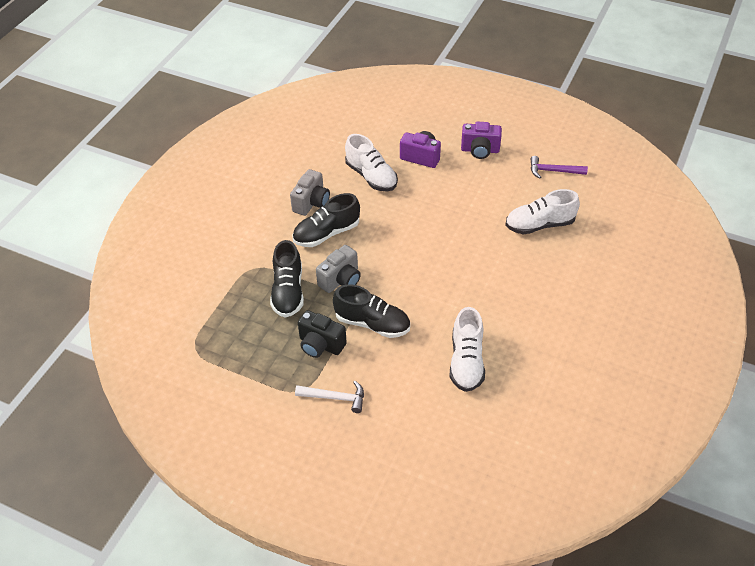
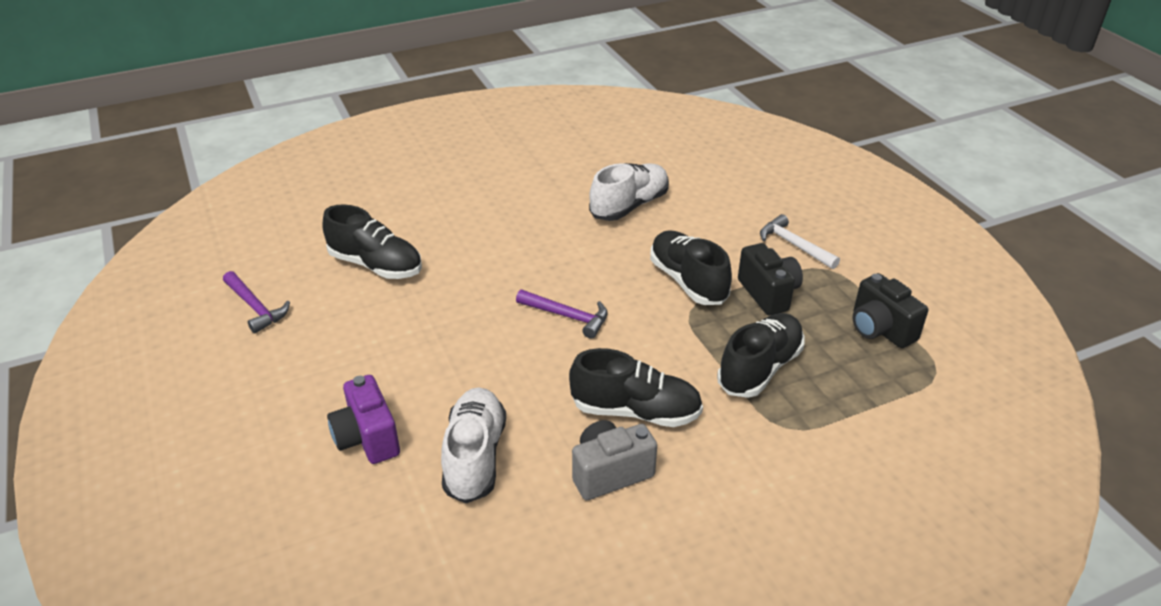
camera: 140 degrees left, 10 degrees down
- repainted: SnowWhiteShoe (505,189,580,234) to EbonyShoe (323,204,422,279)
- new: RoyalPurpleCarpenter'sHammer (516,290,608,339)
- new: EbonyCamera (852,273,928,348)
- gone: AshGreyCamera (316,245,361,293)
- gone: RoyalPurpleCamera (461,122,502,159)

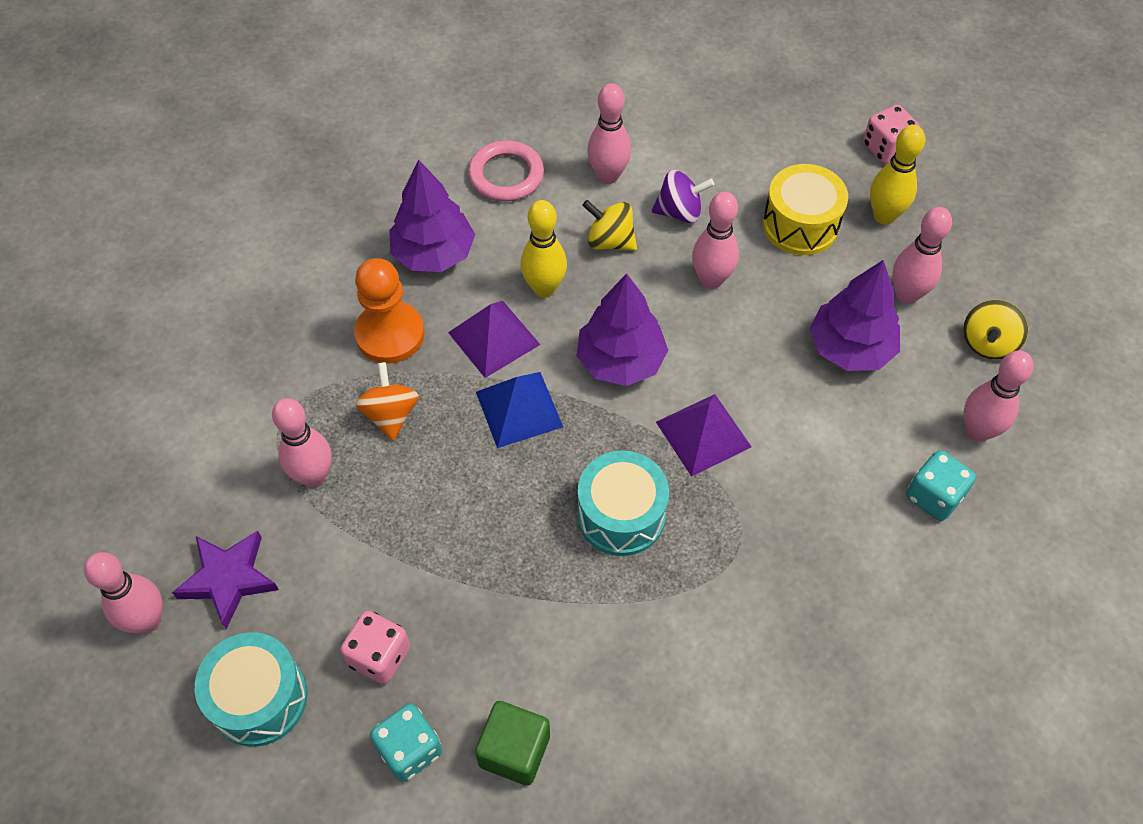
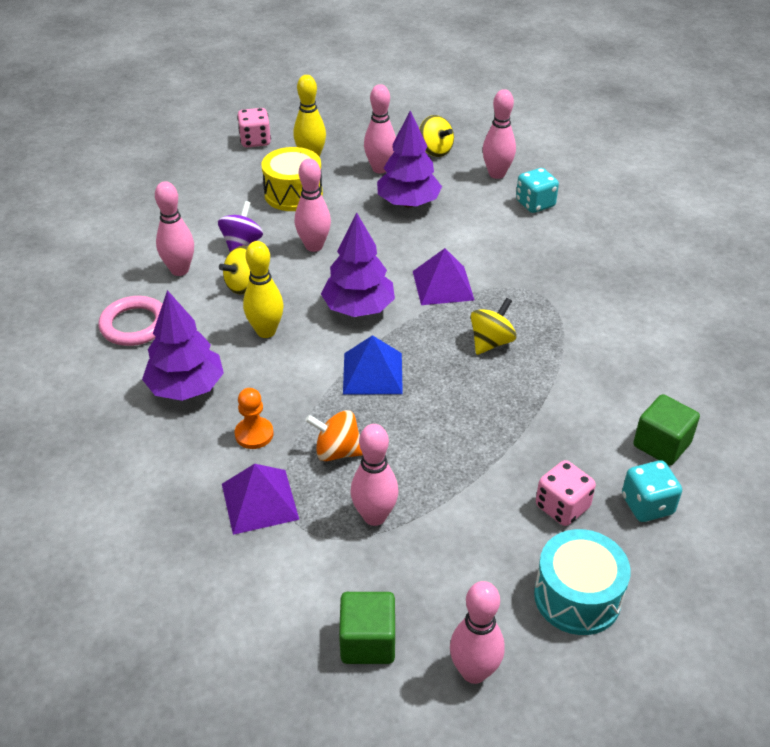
camera: 70 degrees left, 15 degrees down
- shifted: RoyalPurplePyramid (448,301,540,378) to (222,464,299,535)
- scaled: OrangeColouredChessPawn (354,258,425,364) = (235,388,274,449) x0.60
- new: EmeraldSolidCube (339,592,395,664)
- swapped: TealSnareDrum (577,451,669,556) to BrightYellowToyTop (471,298,517,355)
- gone: RoyalPurpleFivePointedStar (172,531,279,629)

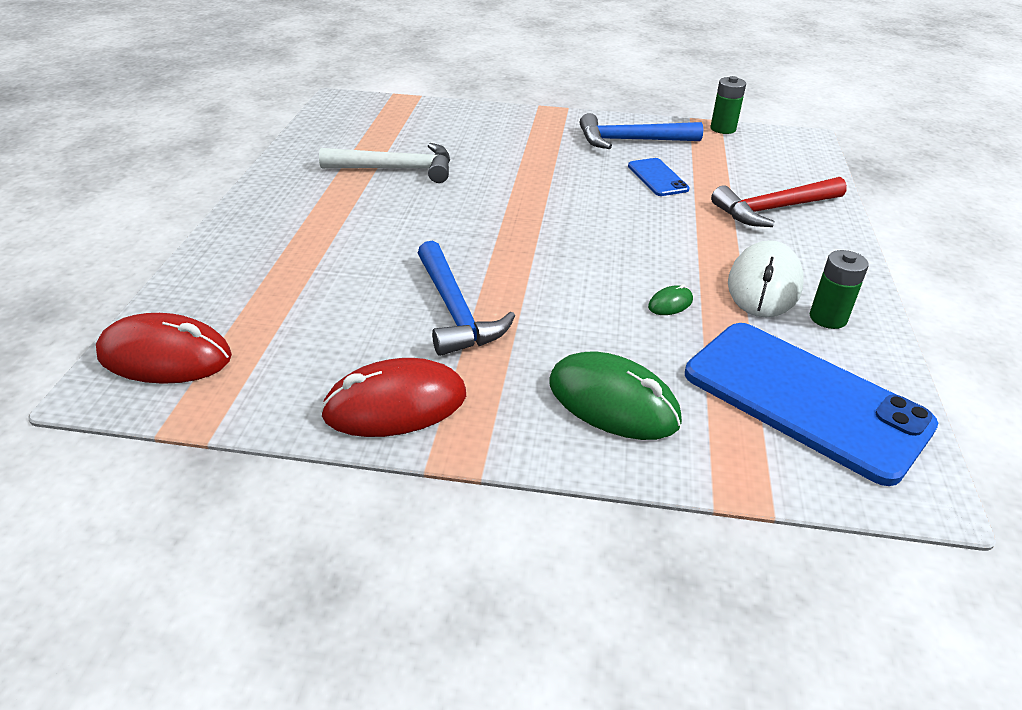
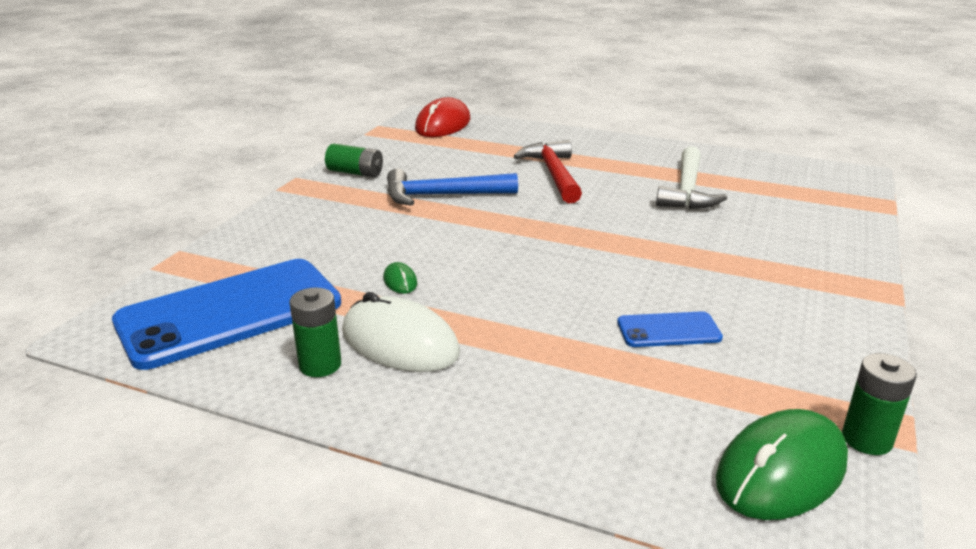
camera: 105 degrees right, 10 degrees down
- swapped: ScarletPcMouse (320,358,466,437) to EmeraldPowerCell (325,144,383,177)
- shifted: ScarletCarpenter'sHammer (711,177,847,227) to (513,140,582,203)
- shifted: EmeraldPcMouse (549,352,682,440) to (716,409,848,520)
- gone: RoyalBlueCarpenter'sHammer (580,113,703,149)

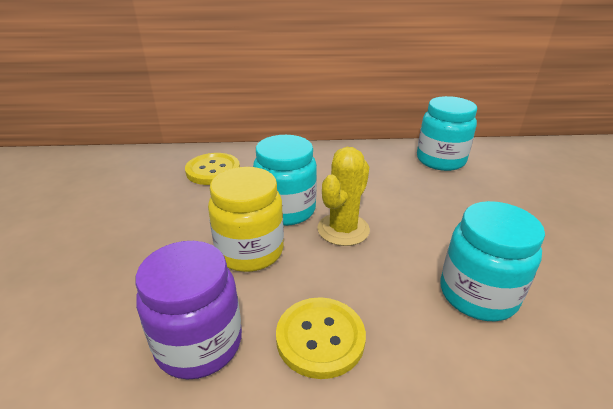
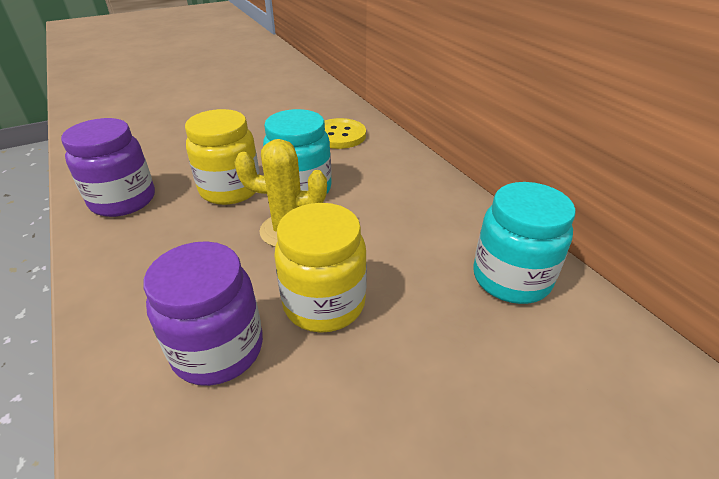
camera: 65 degrees right, 5 degrees up
- repainted: TealPreserveJar (441,201,545,321) to RoyalPurplePreserveJar (143,241,263,386)
- new: BrightYellowPreserveJar (274,203,367,333)
- gone: BrightYellowSewingButton (276,297,366,379)

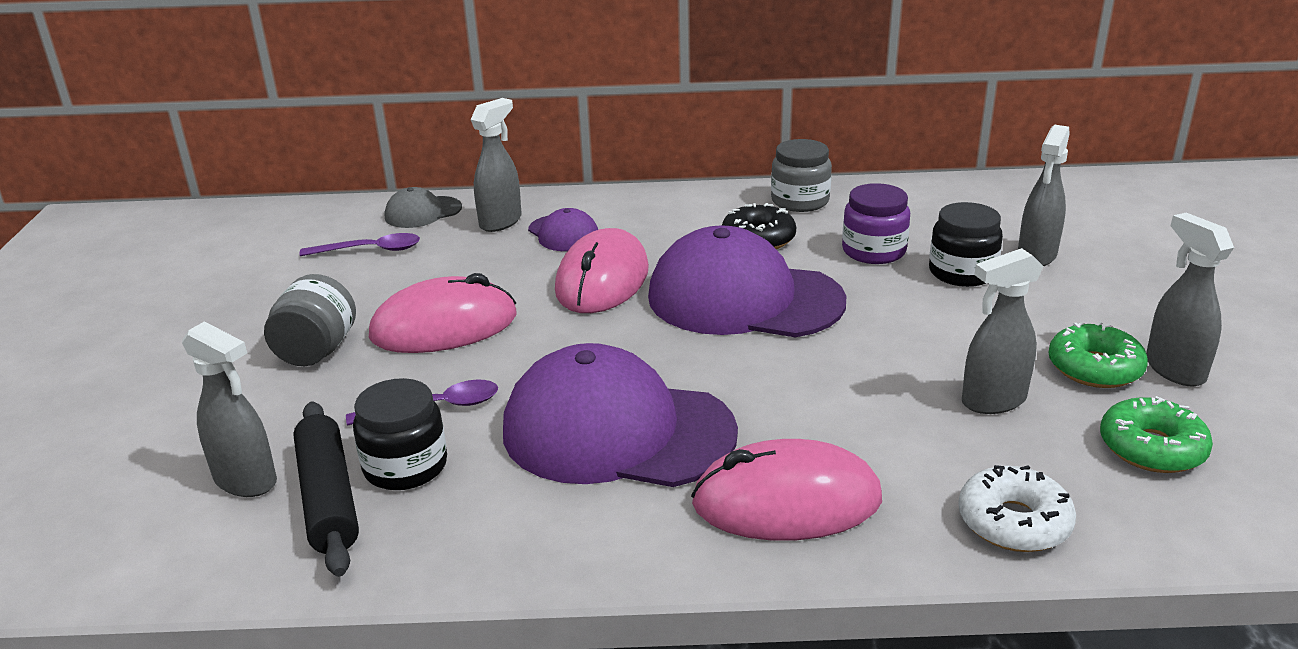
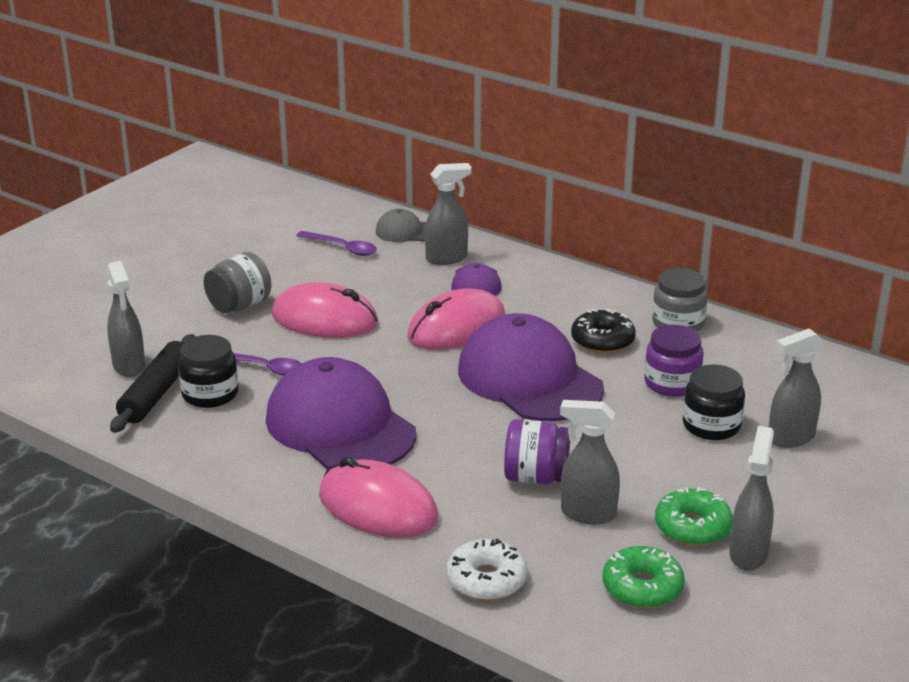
camera: 35 degrees right, 0 degrees up
- new: RoyalPurplePreserveJar (504,419,570,484)

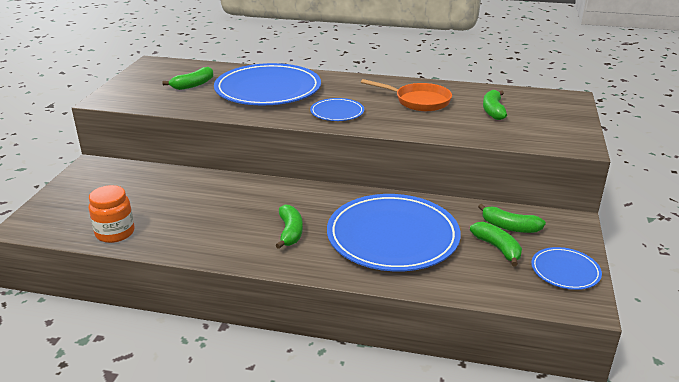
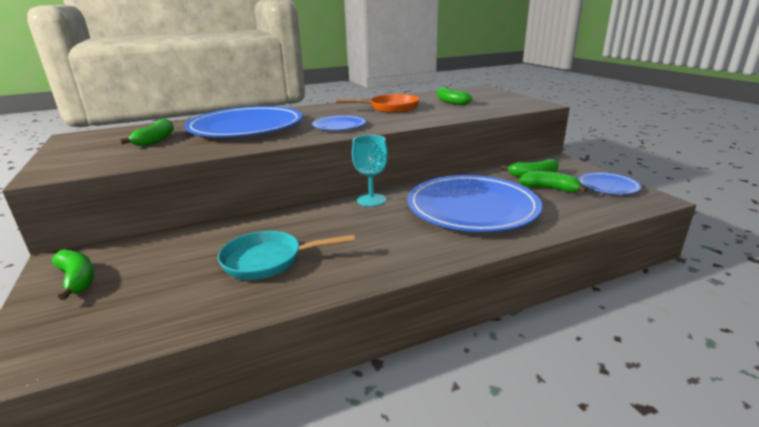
camera: 35 degrees left, 5 degrees down
- shifted: EmeraldToyBanana (275,204,303,249) to (52,249,94,300)
- new: TealFryingPan (218,231,355,280)
- new: TealGoblet (352,135,388,207)
- gone: OrangeColouredPreserveJar (88,185,134,243)

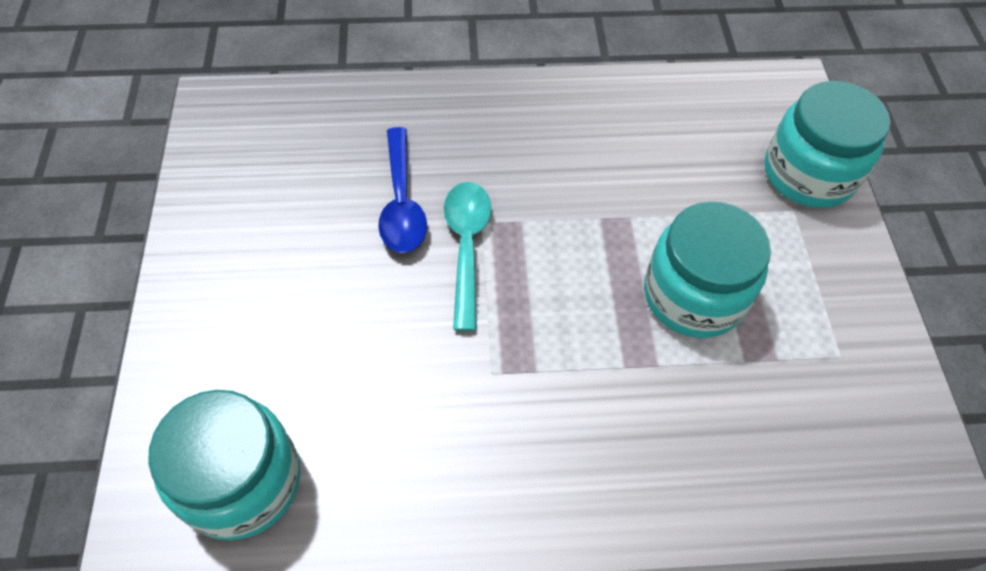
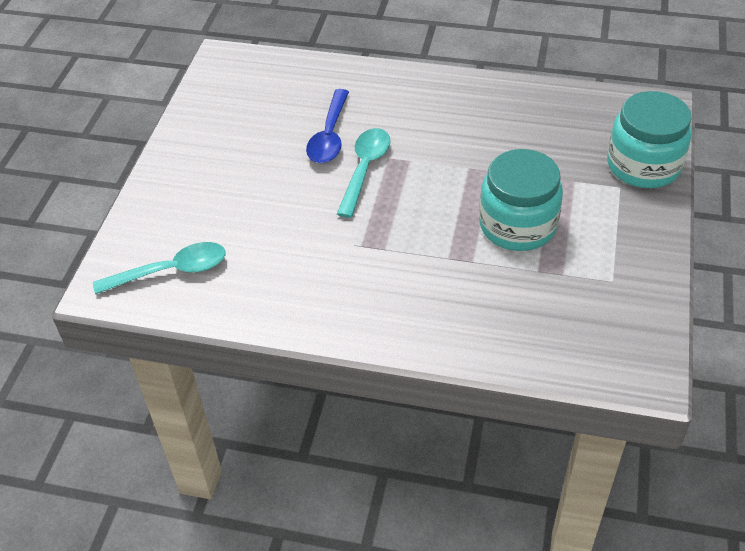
camera: 20 degrees right, 10 degrees down
- swapped: TealPreserveJar (148,390,300,540) to TealTeaspoon (93,242,226,294)

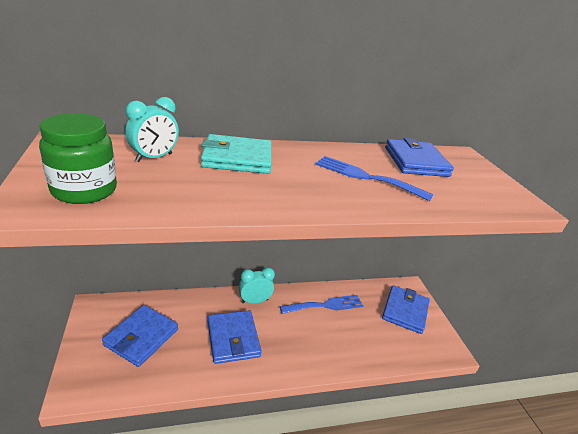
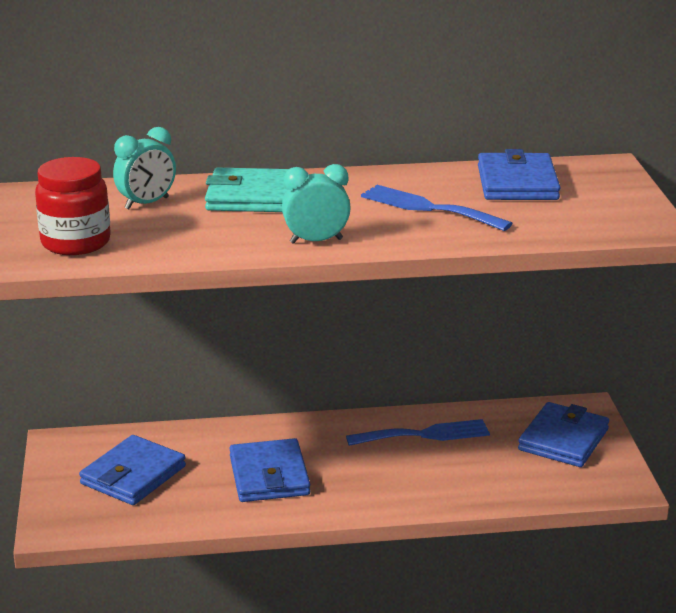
camera: 10 degrees right, 5 degrees down
- repainted: EmeraldPreserveJar (39,113,117,204) to ScarletPreserveJar (35,157,111,255)
- shifted: TealClock (239,267,275,304) to (282,164,351,244)

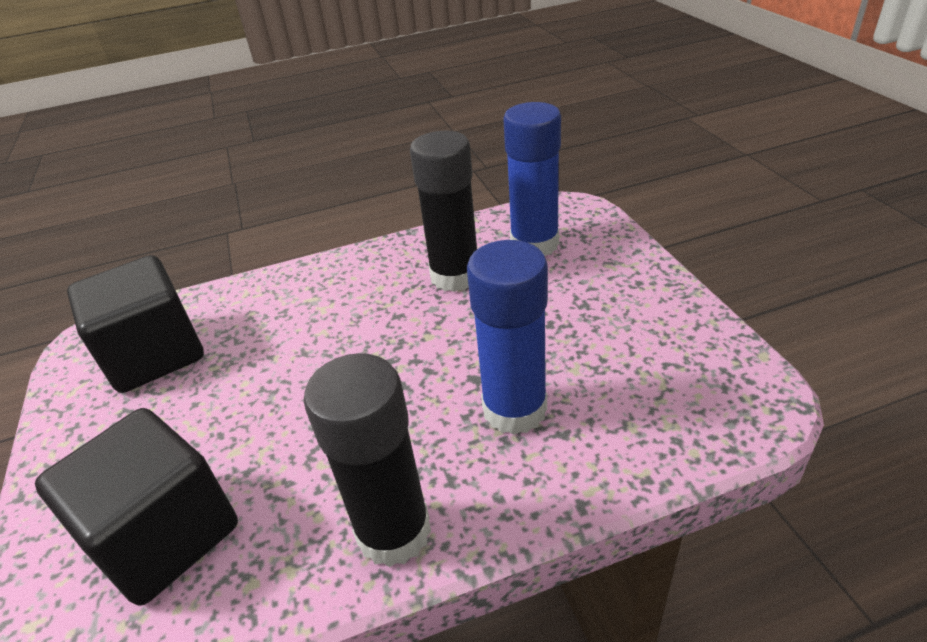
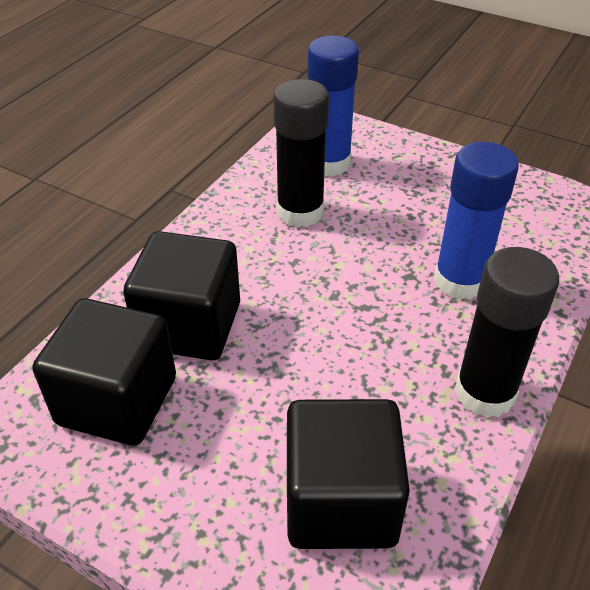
camera: 45 degrees left, 5 degrees up
- new: EbonySolidCube (123,231,240,360)

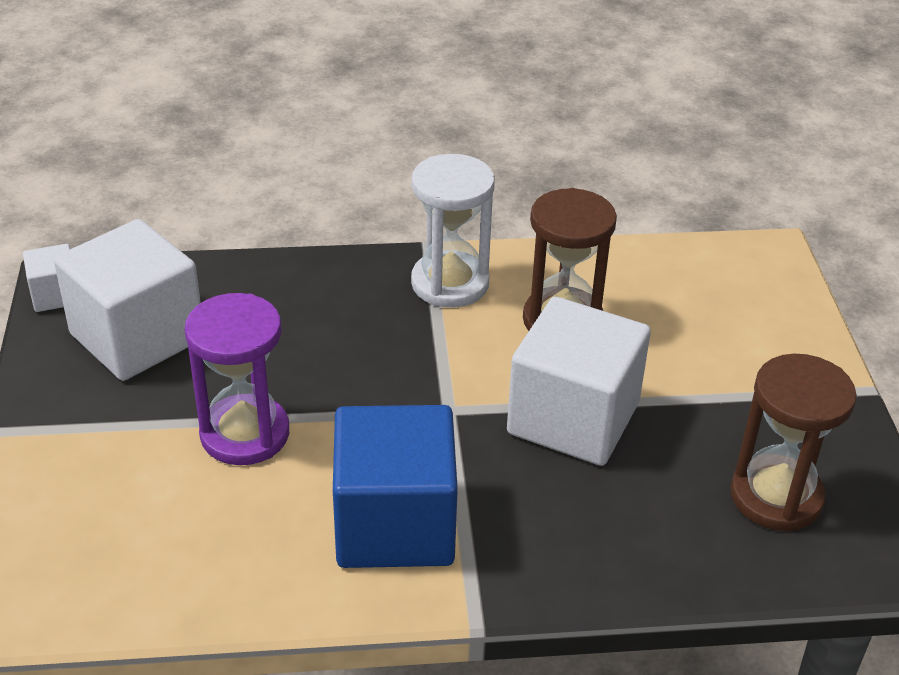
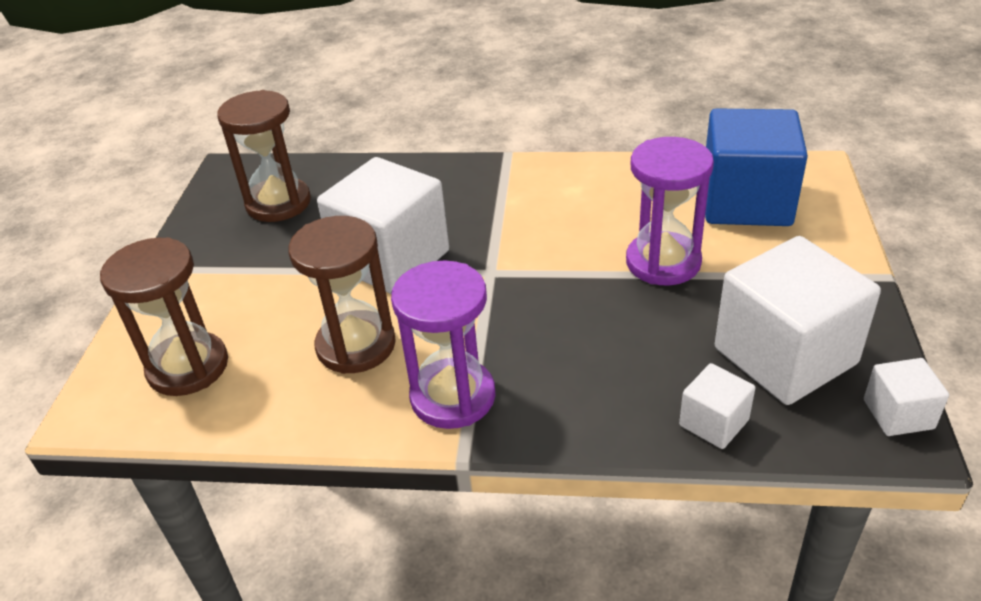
camera: 165 degrees left, 0 degrees up
- new: BrownSandTimer (100,237,228,396)
- repainted: SnowWhiteSandTimer (411,154,495,308) to RoyalPurpleSandTimer (391,260,496,429)
- new: SnowWhiteSolidCube (679,363,755,449)
- shifted: RoyalBlueSolidCube (333,405,458,568) to (705,108,808,226)

